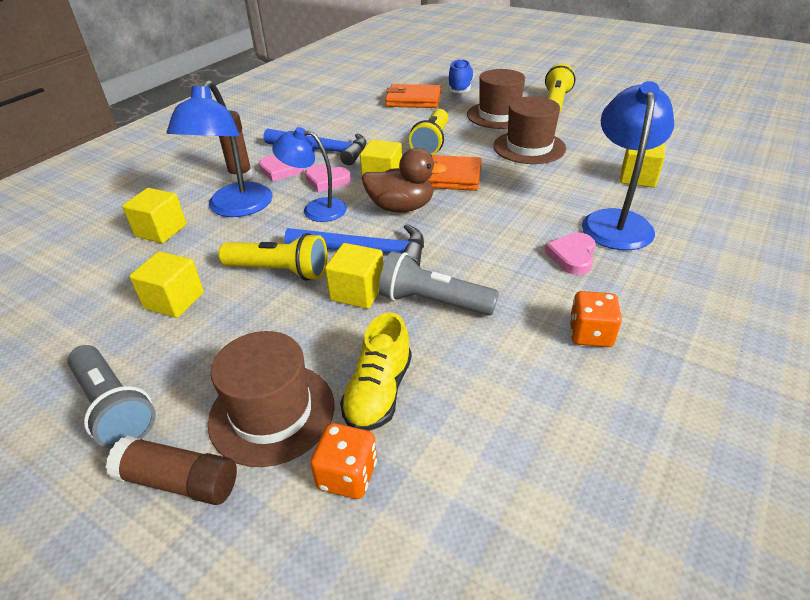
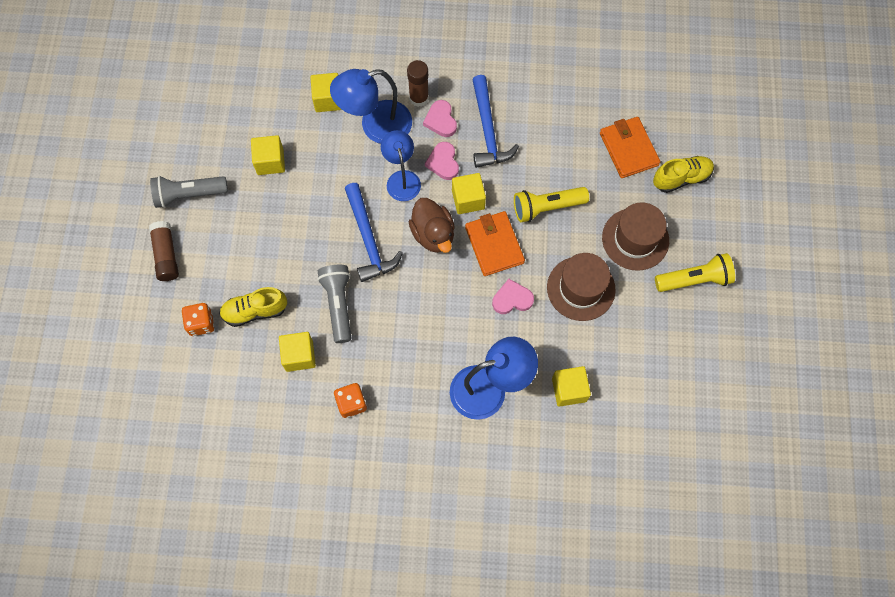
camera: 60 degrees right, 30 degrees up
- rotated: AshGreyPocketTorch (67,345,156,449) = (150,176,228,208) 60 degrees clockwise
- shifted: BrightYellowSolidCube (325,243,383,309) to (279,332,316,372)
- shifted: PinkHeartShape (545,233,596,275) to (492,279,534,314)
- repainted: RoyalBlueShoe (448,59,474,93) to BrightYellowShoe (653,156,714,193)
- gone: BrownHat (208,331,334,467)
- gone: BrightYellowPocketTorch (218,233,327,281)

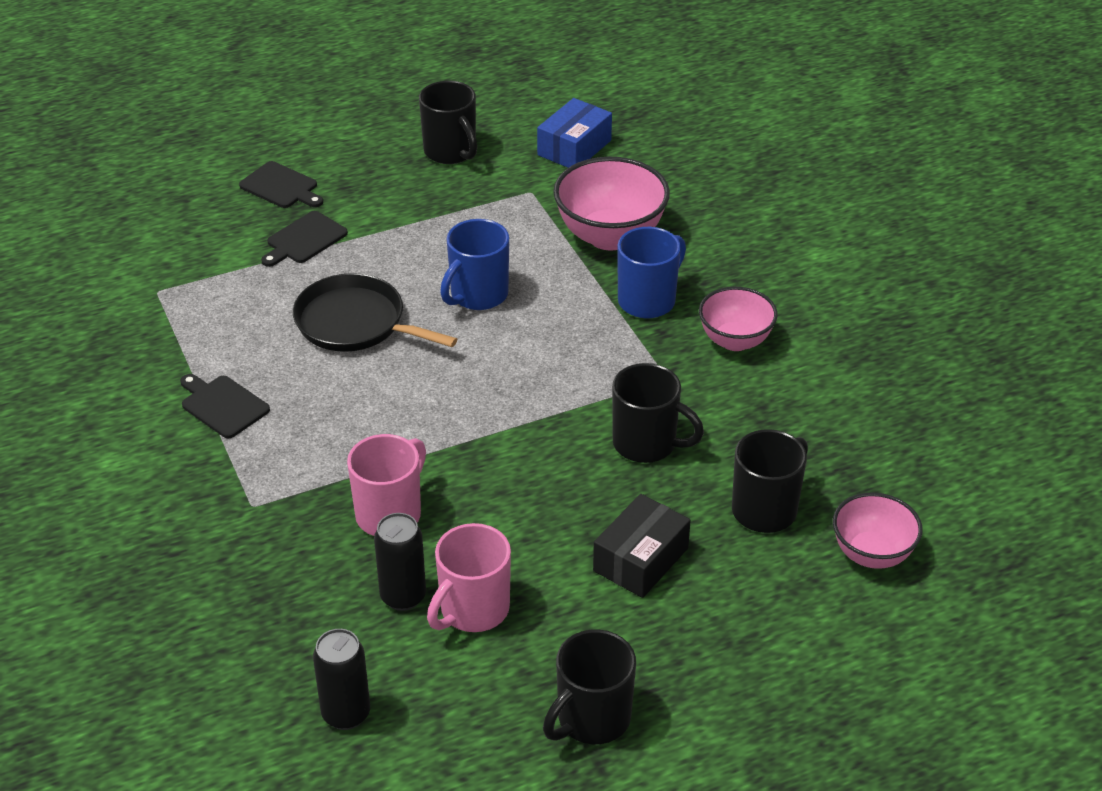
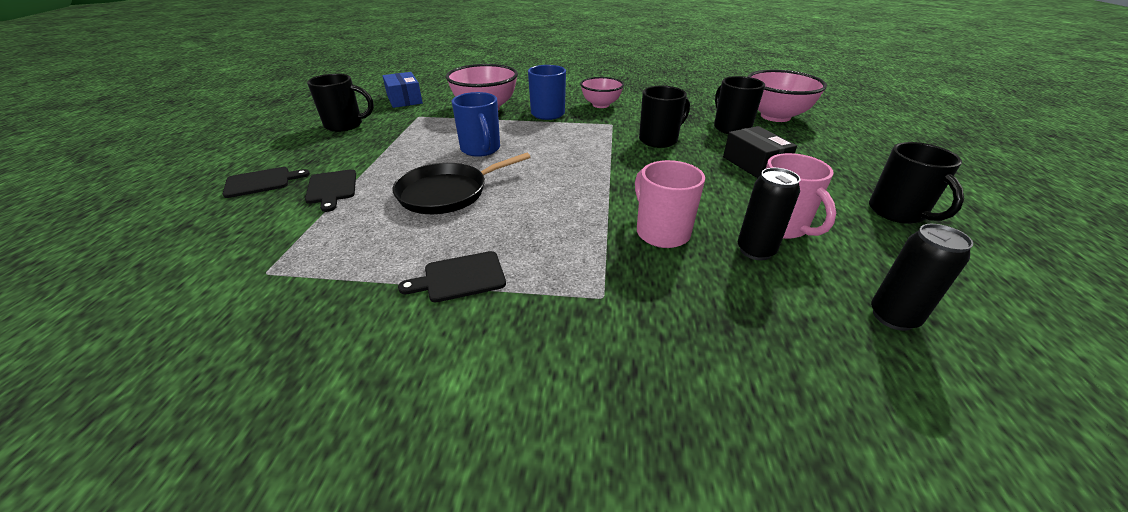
camera: 60 degrees left, 5 degrees down
- scaled: PinkServingBowl (833,493,923,569) = (748,70,827,122) x1.57

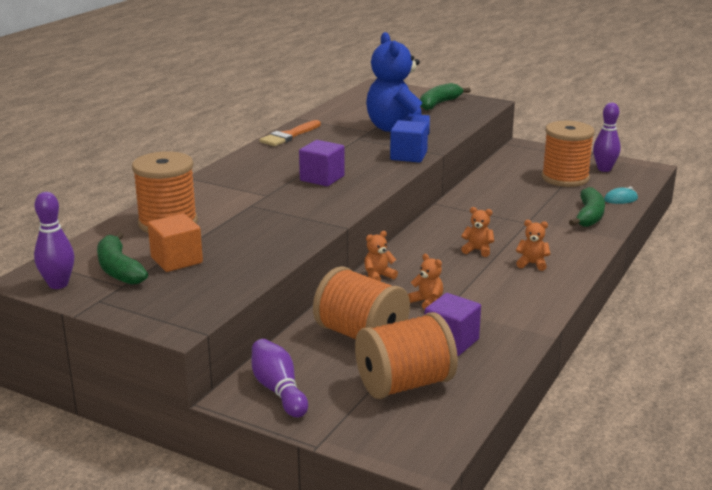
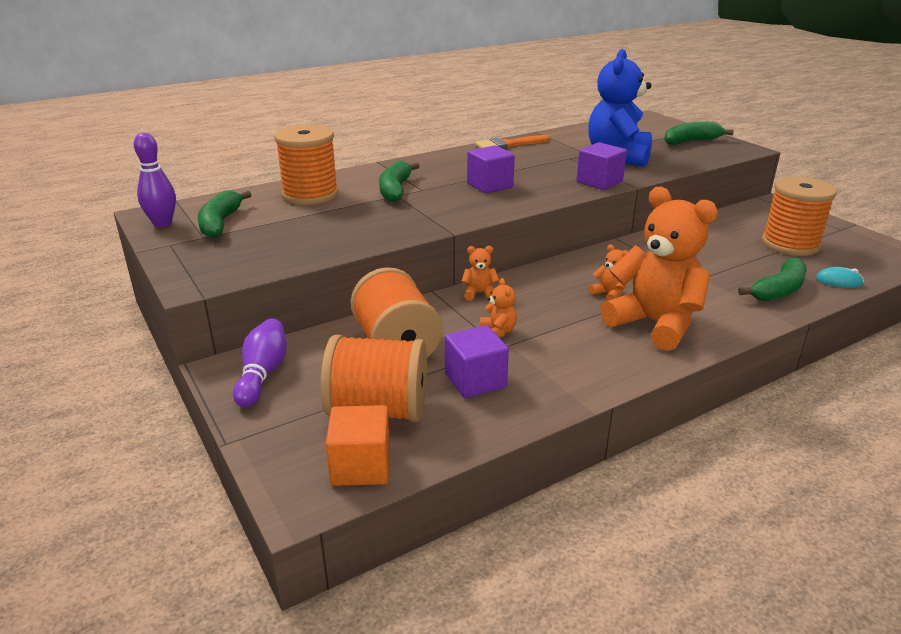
camera: 30 degrees right, 5 degrees up
- shifted: OrangeColouredSolidCube (148,214,203,272) to (326,405,390,486)
- new: EmeraldToyBanana (379,161,419,202)
- repainted: RoyalBlueSolidCube (390,120,428,163) to RoyalPurpleSolidCube (577,142,627,190)
- scaled: OrangeColouredTeddy (516,220,550,271) = (600,187,718,351) x2.50
- gone: RoyalPurpleTenpin (593,103,621,172)

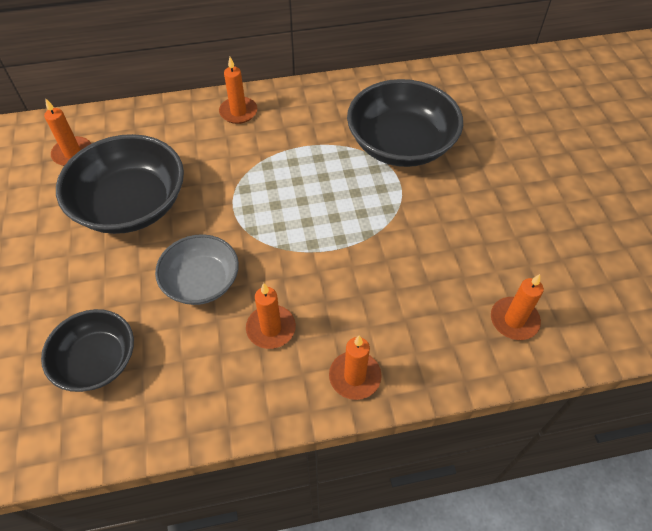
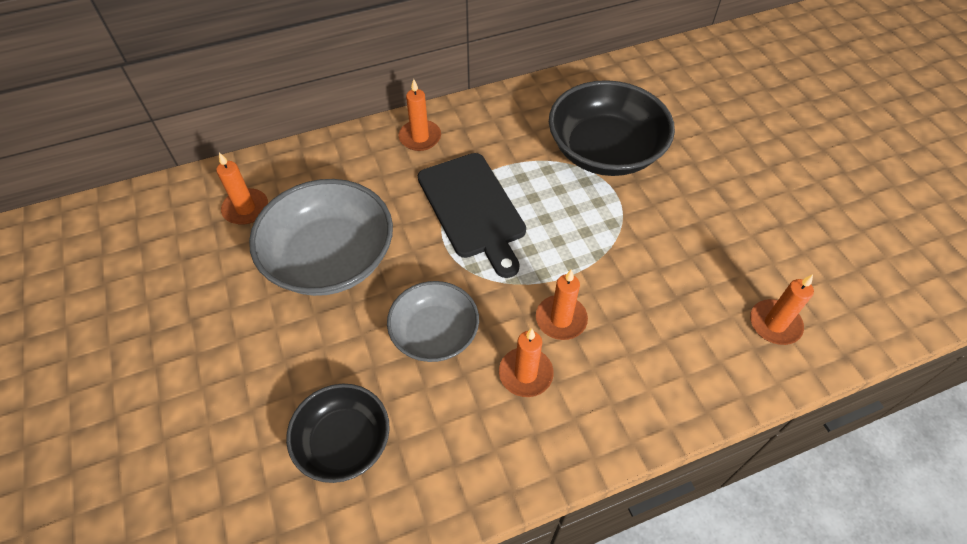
camera: 10 degrees left, 0 degrees up
- repainted: EbonyServingBowl (56,134,184,234) to AshGreyServingBowl (249,179,393,296)
- new: EbonyCuttingBoard (418,153,526,278)
- shifted: OrangeColouredPillarCandle (329,336,382,400) to (536,270,588,340)

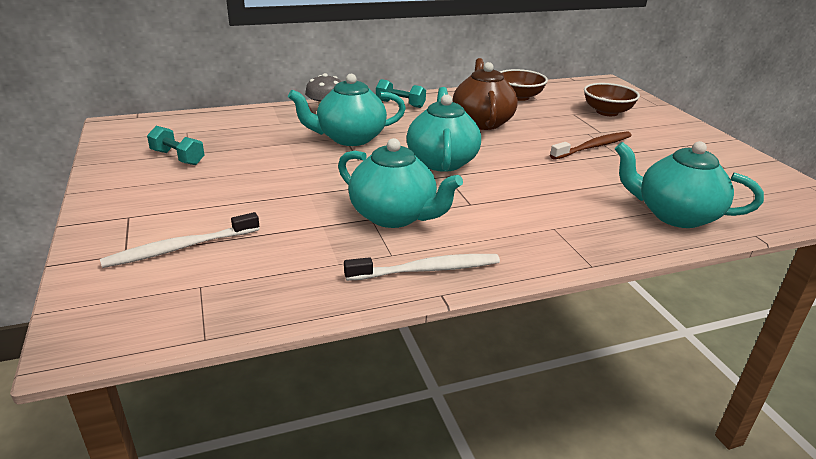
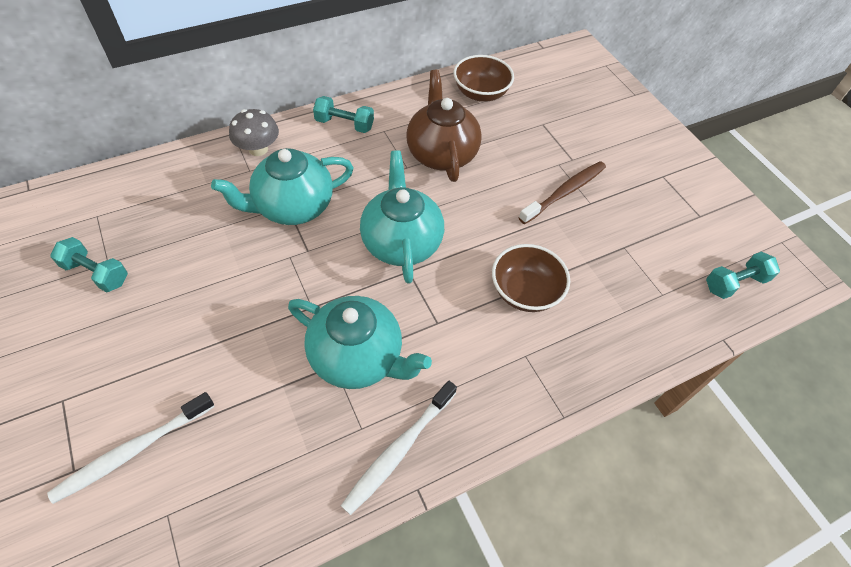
camera: 10 degrees left, 25 degrees up
- rotated: SnowWhiteToothBrush (344,254,500,281) = (341,381,457,515) 150 degrees clockwise
- shifted: BrownServingBowl (584,83,640,116) to (492,244,570,312)
- new: TealDumbbell (706,252,780,299)
- gone: TealTeapot (615,141,764,228)

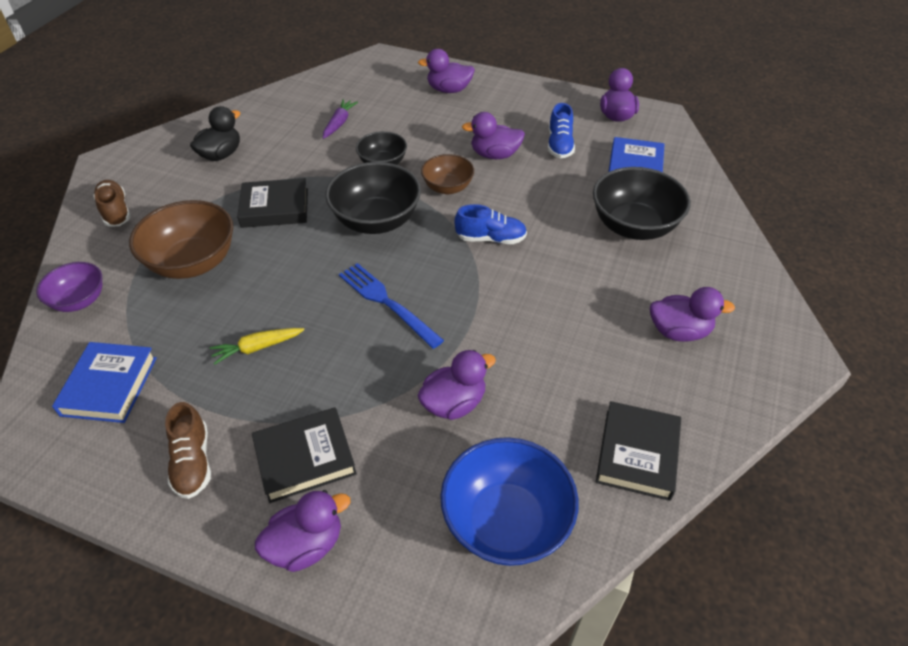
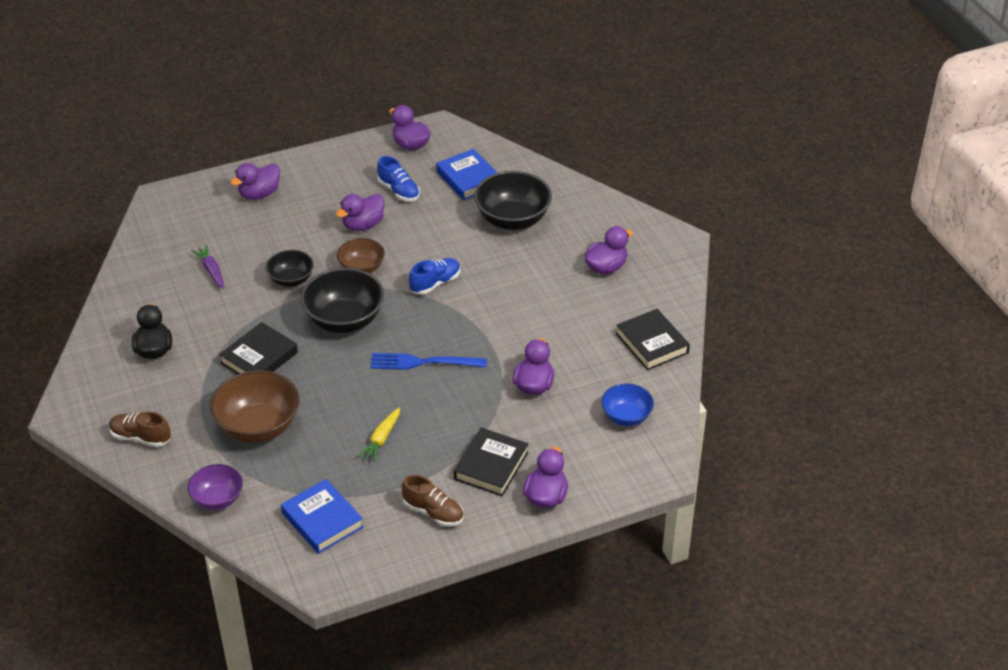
camera: 45 degrees left, 5 degrees down
- scaled: RoyalBlueServingBowl (440,437,579,566) = (601,383,654,426) x0.60

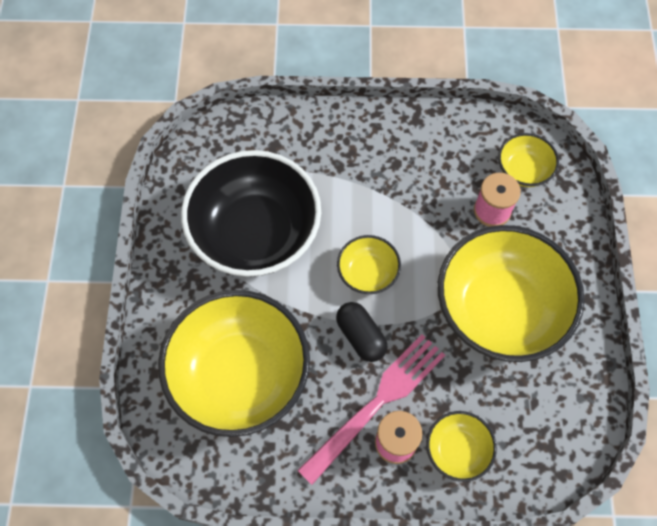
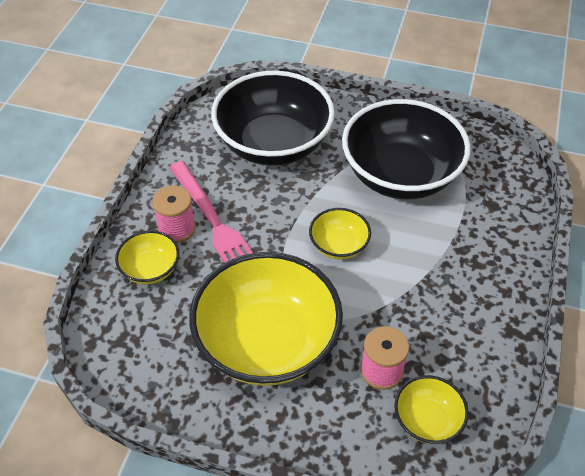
camera: 105 degrees right, 15 degrees down
- repainted: BrightYellowServingBowl (158,290,310,437) to EbonyServingBowl (211,71,335,166)
- gone: EbonyCapsule (336,302,388,362)

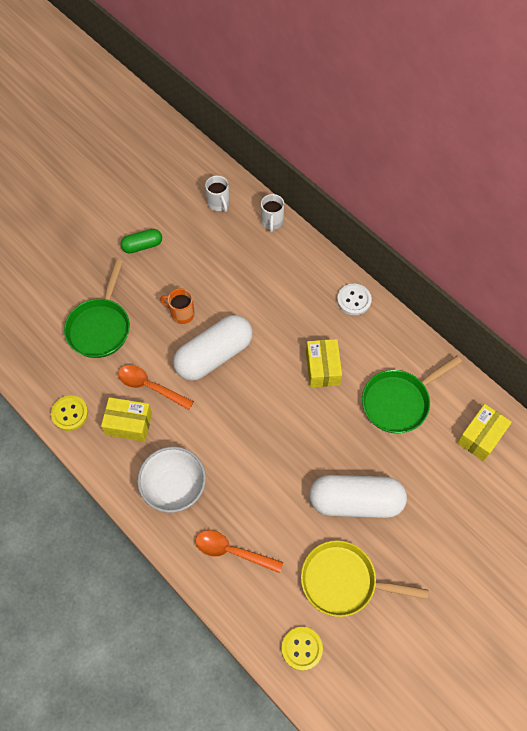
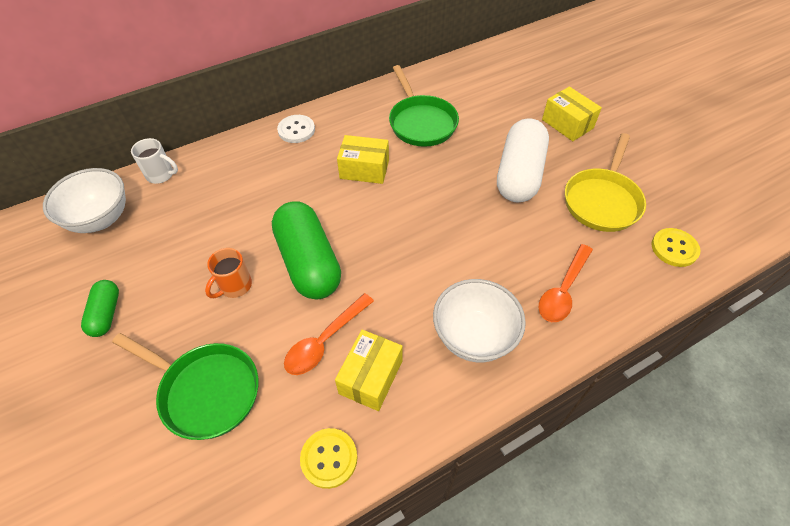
camera: 75 degrees left, 10 degrees down
- swapped: SnowWhiteCoffeeMug (205,176,229,212) to SnowWhiteServingBowl (43,168,126,233)
- repainted: SnowWhiteCapsule (173,315,253,381) to EmeraldCapsule (272,201,341,299)
- shifted: BrightYellowParcel (457,404,512,461) to (542,87,602,141)

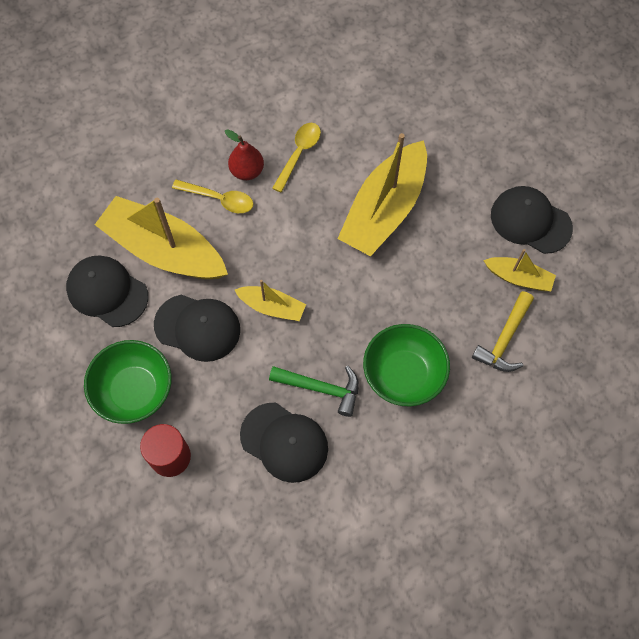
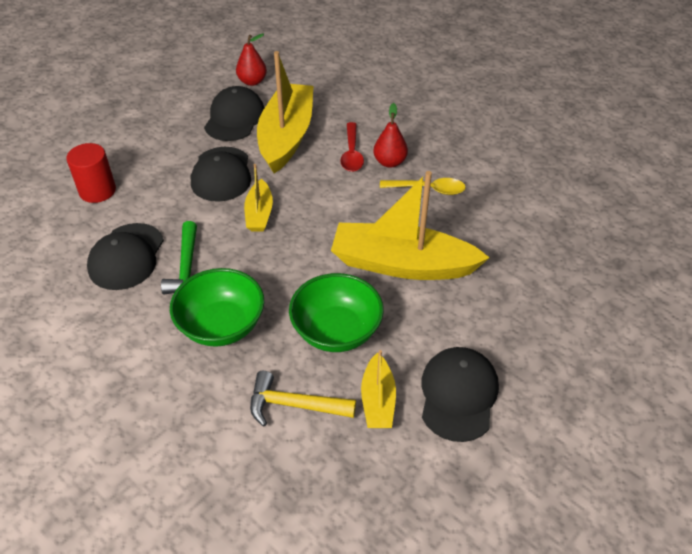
camera: 70 degrees right, 20 degrees down
- new: ScarletPear (236,33,267,86)
- shifted: EmeraldServingBowl (84,340,172,424) to (289,273,384,352)
- repainted: BrightYellowTeaspoon (172,179,253,213) to ScarletTeaspoon (340,122,364,172)

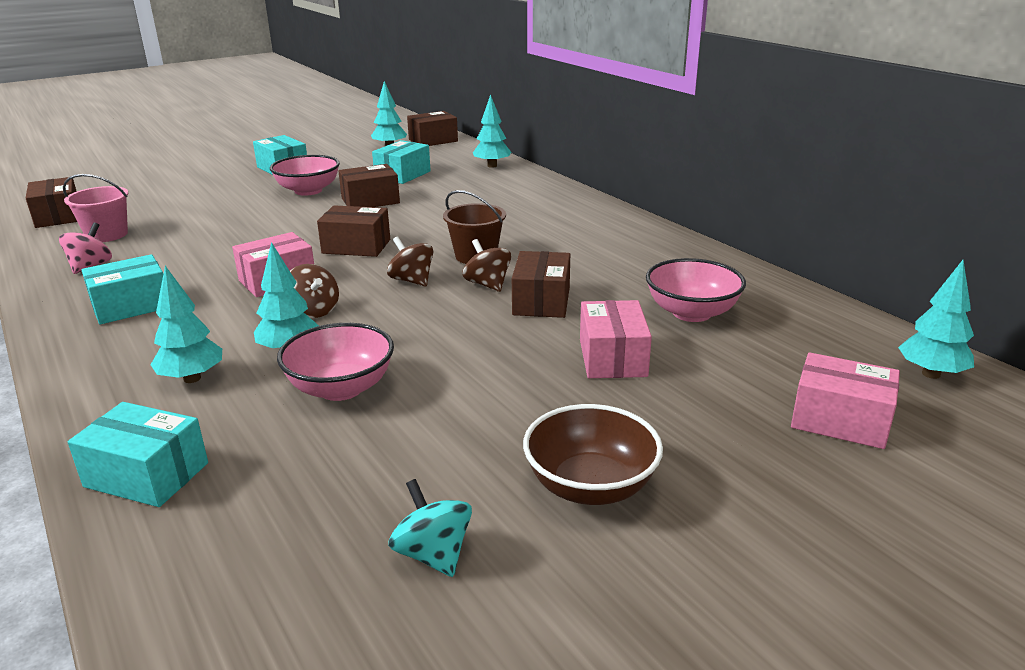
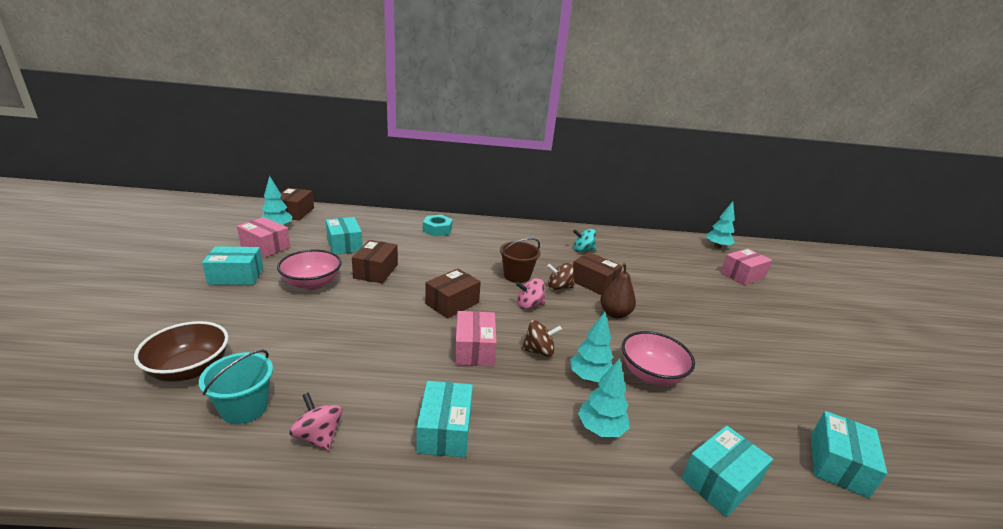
camera: 60 degrees left, 0 degrees up
- shifted: BrownServingBowl (523,404,663,505) to (134,321,229,382)
- repainted: PinkSandBucket (63,174,128,242) to TealSandBucket (199,350,273,424)
- shifted: PinkParcel (580,300,652,378) to (237,217,290,258)
- new: TealNut (423,215,452,236)
- repainted: BrownToyTop (387,236,433,287) to PinkToyTop (516,278,545,309)
- shifted: TealToyTop (388,479,472,577) to (573,229,596,252)
- new: BrownPear (600,263,636,318)
- new: TealParcel (811,411,887,498)
- gone: BrownParcel (26,177,77,228)
- gone: TealTree (473,94,511,168)
- gone: PinkServingBowl (646,258,746,322)

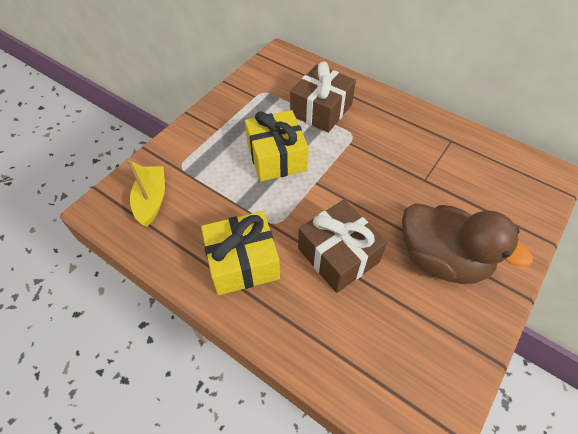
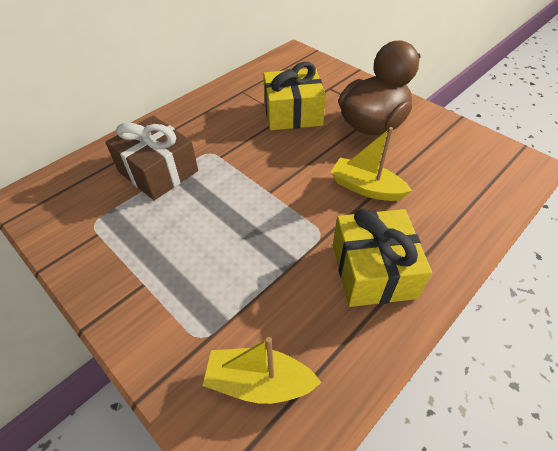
camera: 80 degrees left, 5 degrees down
- shifted: BrightYellowGift (245,110,309,182) to (263,62,326,130)
- swapped: BrownGift (298,200,387,293) to BrightYellowToyBoat (330,127,412,201)

